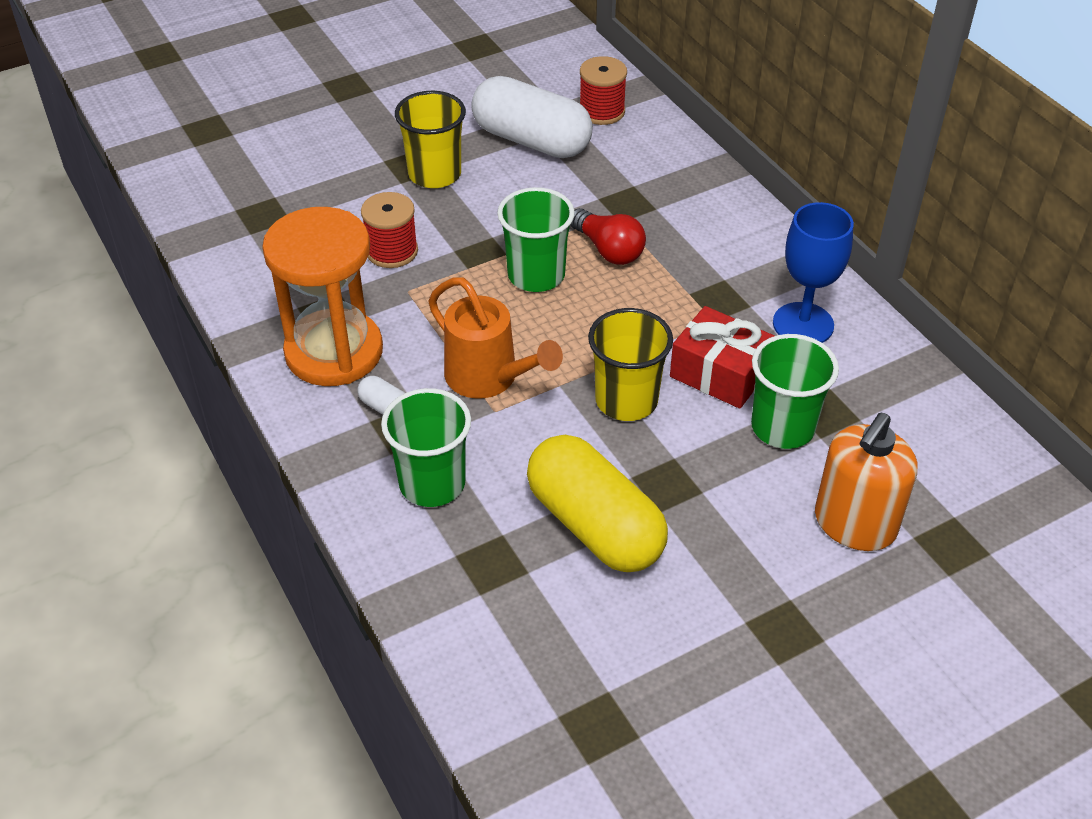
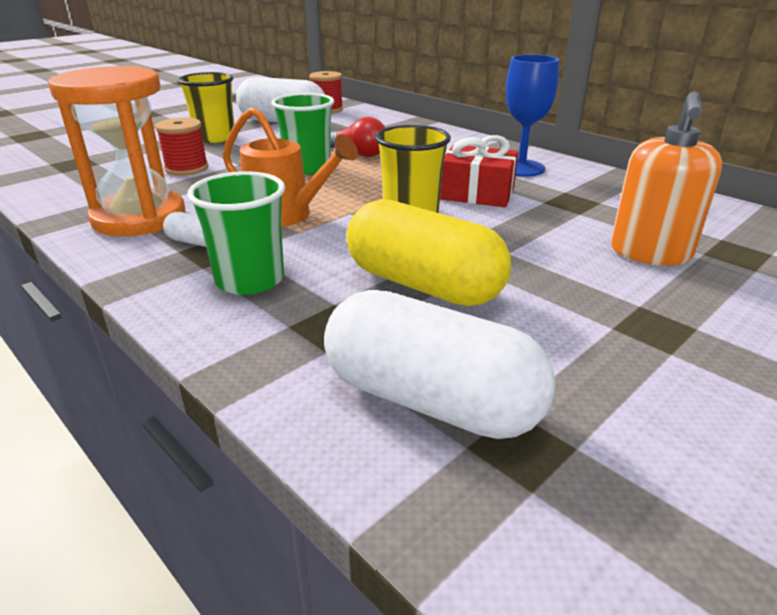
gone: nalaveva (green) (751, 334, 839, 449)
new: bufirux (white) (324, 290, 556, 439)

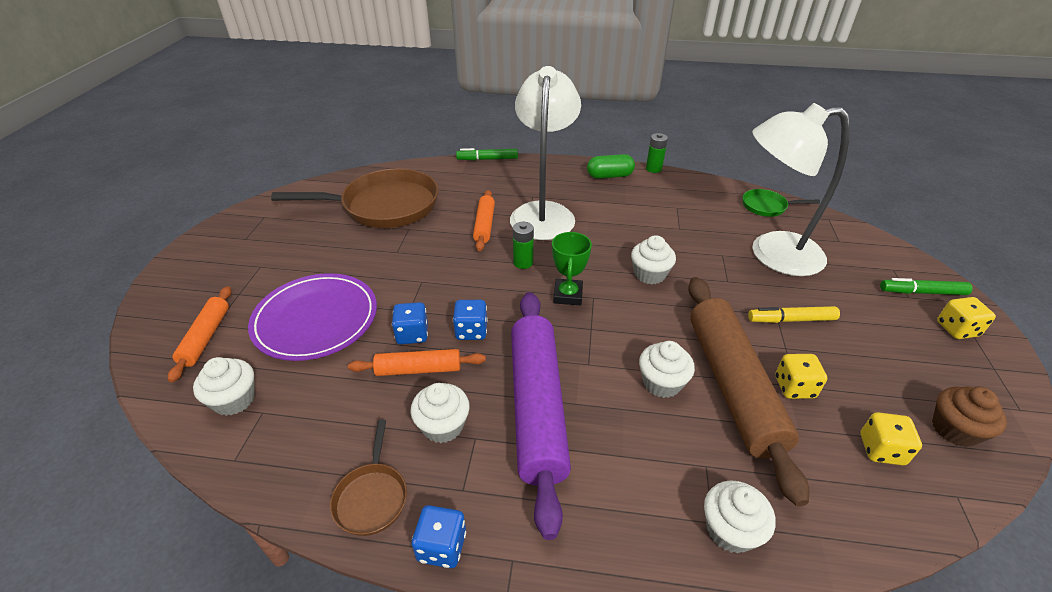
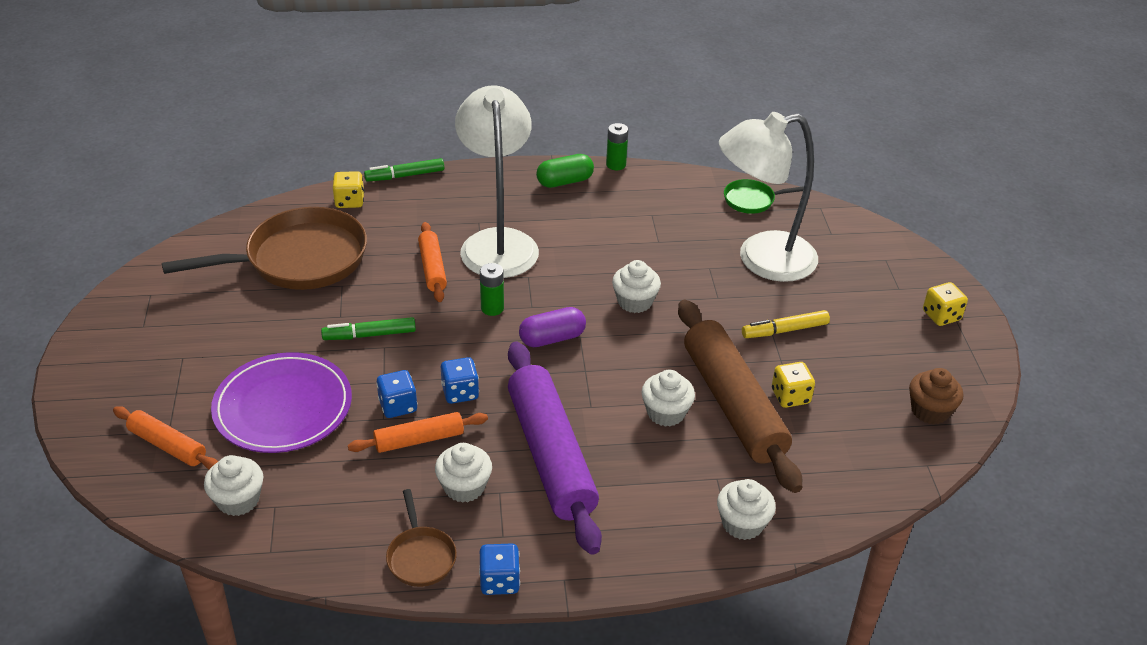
shifted: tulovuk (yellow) (860, 412, 922, 466) to (333, 171, 364, 208); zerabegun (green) (880, 278, 973, 295) to (321, 317, 416, 340)
swapped: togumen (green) (552, 232, 592, 305) to bufirux (purple) (519, 307, 586, 347)
rotated: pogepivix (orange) (168, 286, 231, 382) = (113, 406, 218, 469) 45 degrees counterclockwise

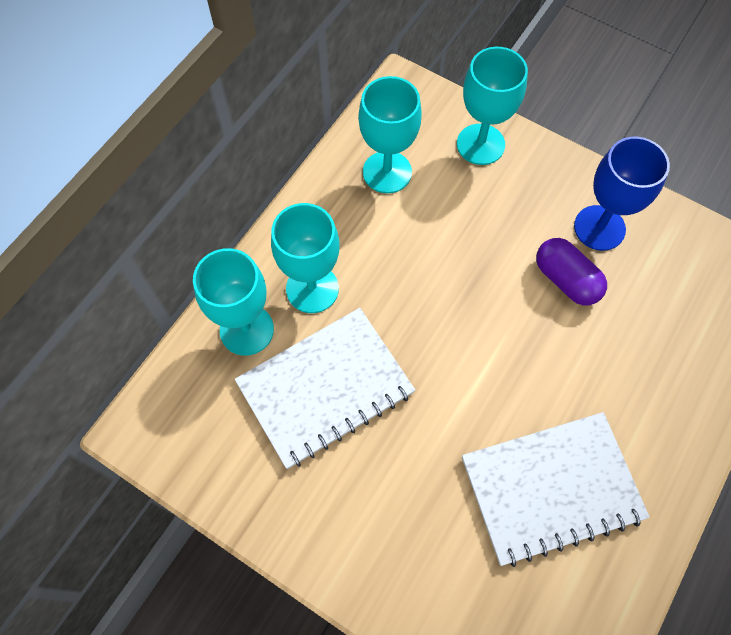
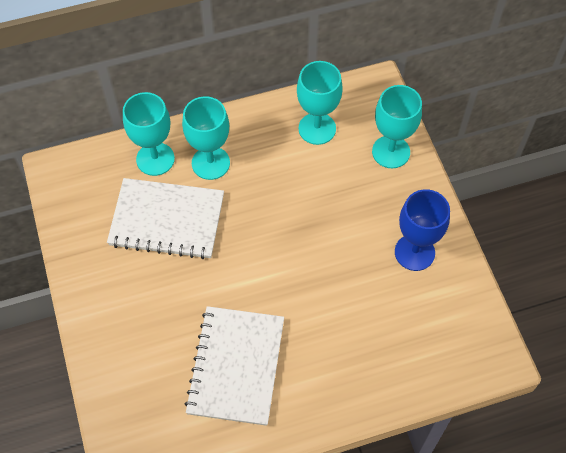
gone: bufirux (purple) (536, 238, 607, 305)
rotated: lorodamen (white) (462, 412, 650, 567) = (185, 306, 284, 426) 75 degrees clockwise

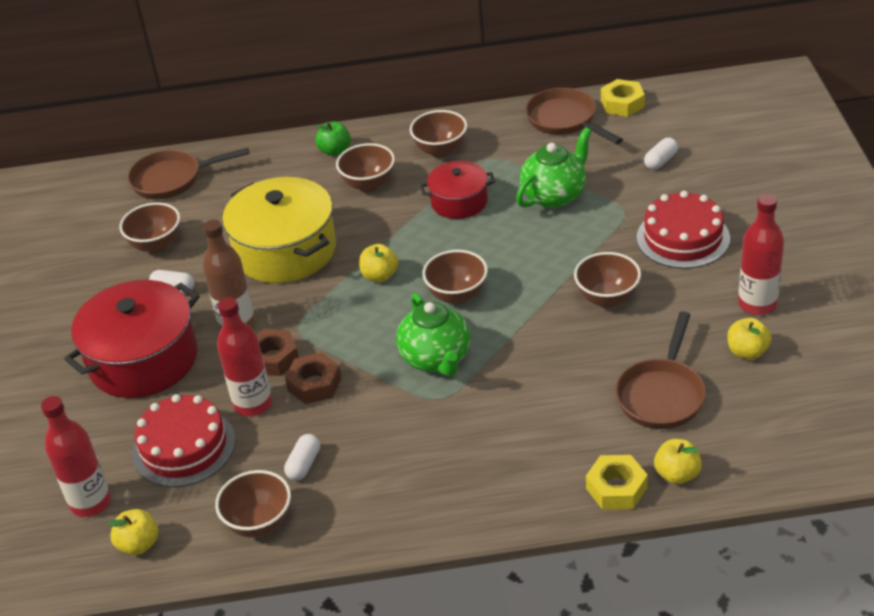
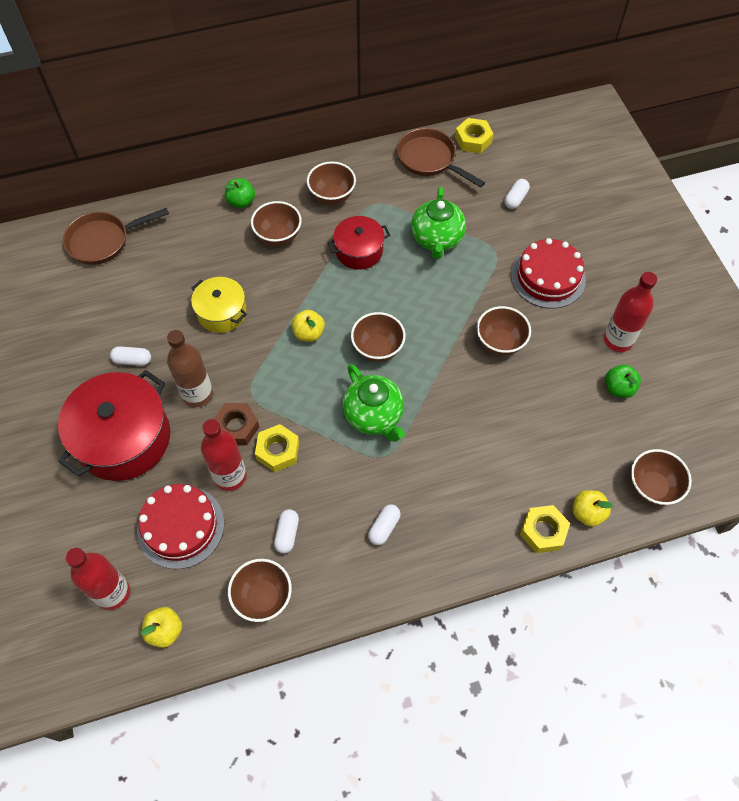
gone: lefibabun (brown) (616, 312, 706, 429)
new: bufirux (white) (368, 504, 401, 545)
shifted: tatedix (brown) (119, 202, 180, 253) to (631, 449, 692, 506)
repainted: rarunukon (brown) (285, 352, 342, 404) to rarunukon (yellow) (255, 424, 299, 472); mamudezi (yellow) (727, 318, 772, 360) to mamudezi (green) (605, 365, 641, 398)
rotated: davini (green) (516, 127, 592, 208) = (411, 187, 466, 259) 150 degrees clockwise
scaled: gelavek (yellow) (222, 177, 336, 283) = (191, 277, 247, 333) x0.57

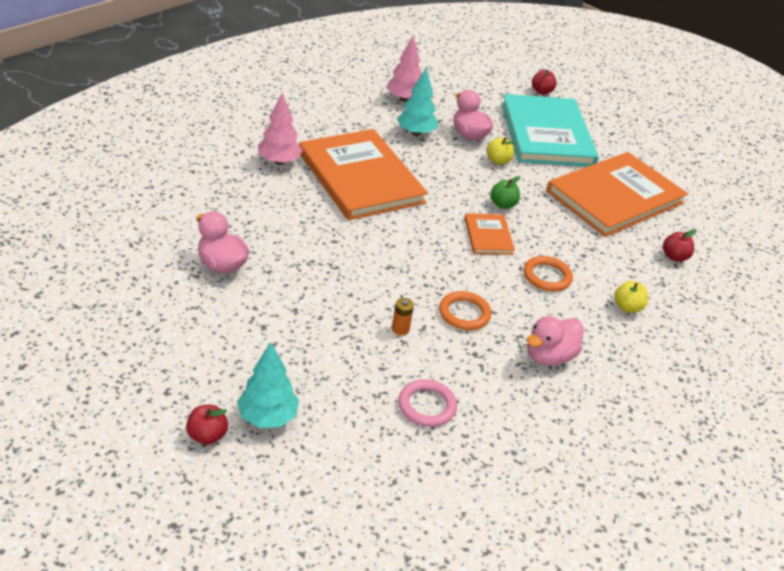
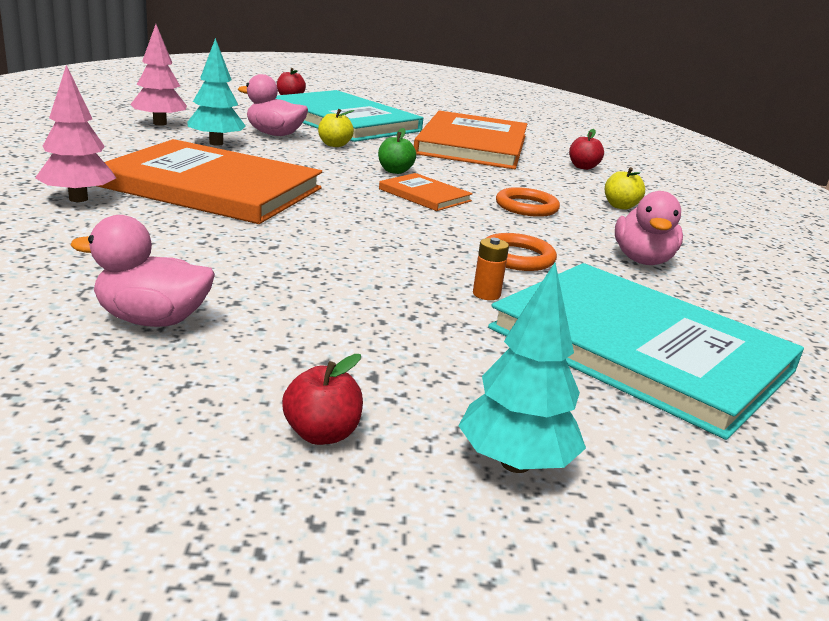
shifted: mamudezi (red) (186, 405, 228, 445) to (282, 354, 363, 445)
swapped: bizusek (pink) (398, 379, 457, 427) to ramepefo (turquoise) (488, 263, 804, 440)

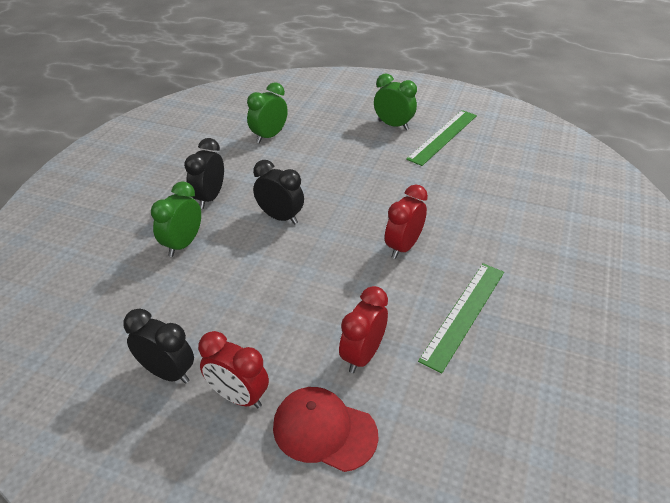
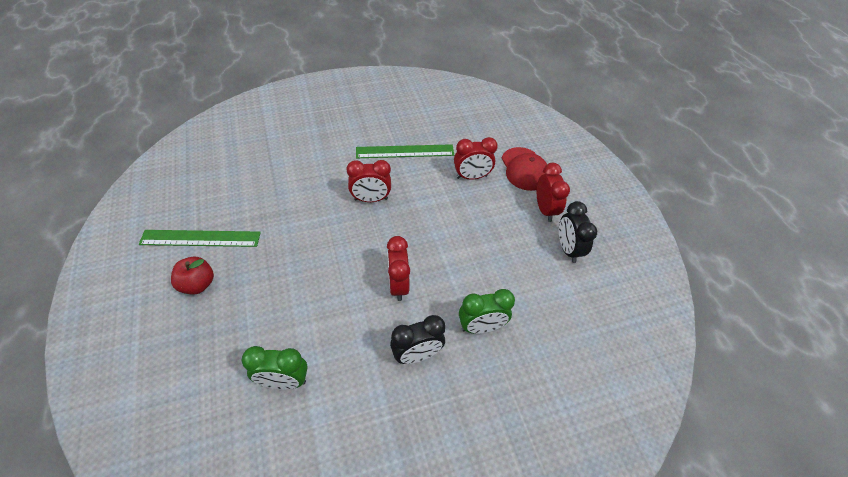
swapped: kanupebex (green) (374, 74, 417, 130) to mamudezi (red) (171, 257, 214, 295)
repainted: kanupebex (black) (253, 160, 304, 225) to kanupebex (red) (387, 236, 410, 301)

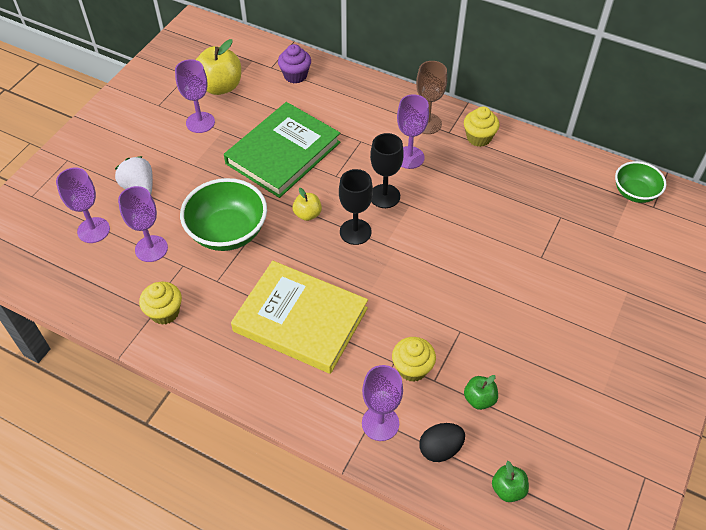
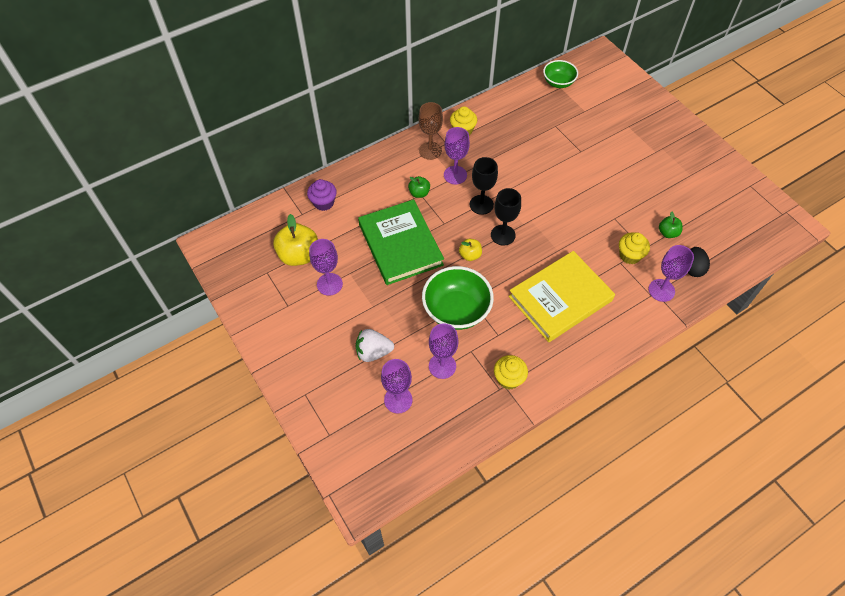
shifted: mamudezi (green) (492, 461, 529, 502) to (408, 176, 430, 198)

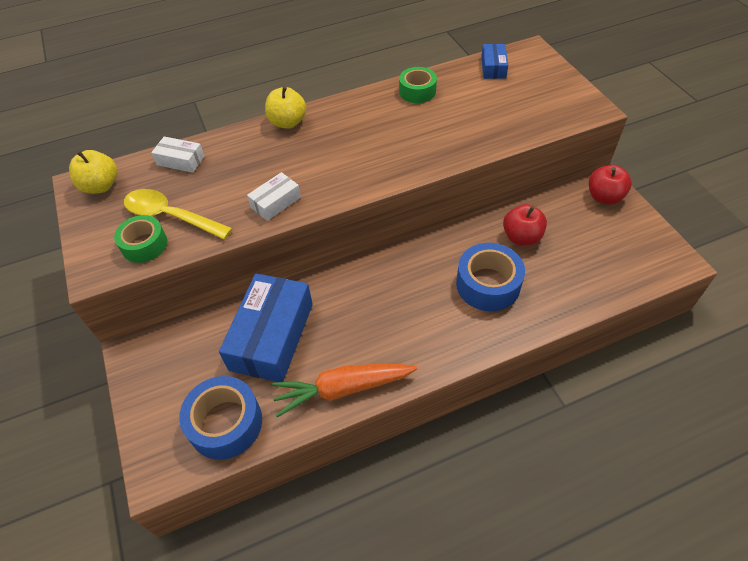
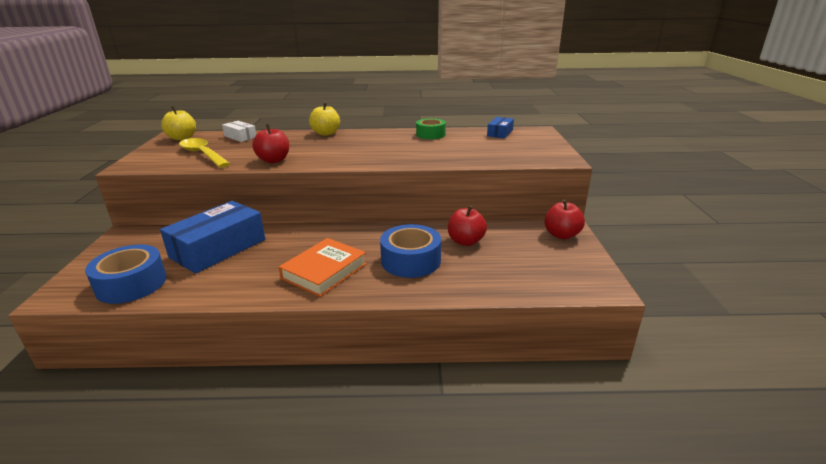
gone: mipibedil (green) (114, 215, 167, 263); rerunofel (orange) (271, 364, 417, 417)
new: ramepefo (orange) (279, 238, 367, 297)
swapped: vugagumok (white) (247, 172, 301, 221) to mamudezi (red) (252, 124, 289, 163)

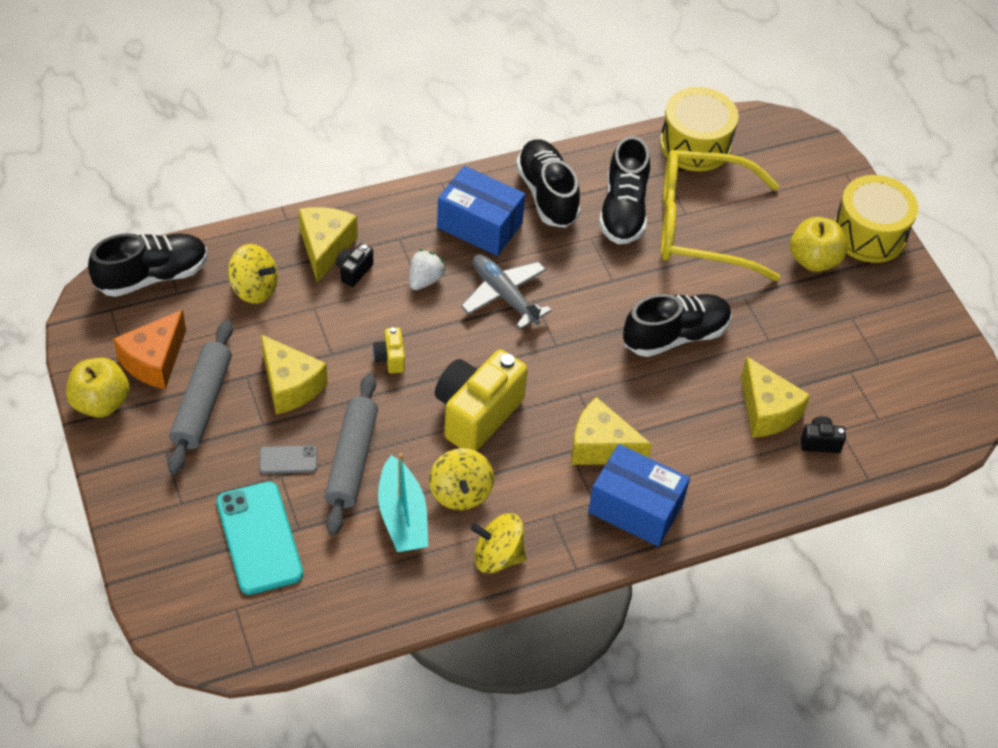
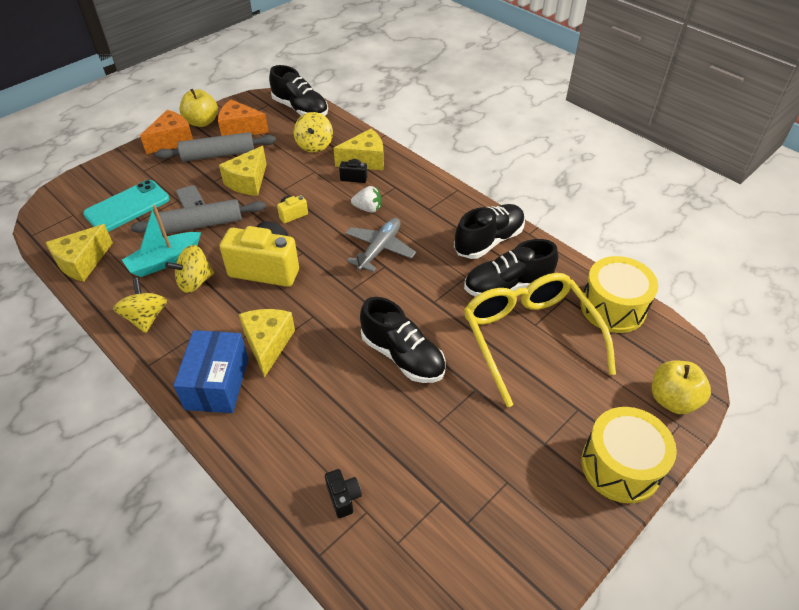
gone: vugagumok (blue) (437, 166, 525, 256)
new: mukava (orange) (140, 110, 193, 154)
shifted: mukava (yellow) (741, 357, 810, 438) to (46, 224, 113, 282); mamudezi (yellow) (790, 217, 847, 272) to (652, 361, 711, 414)

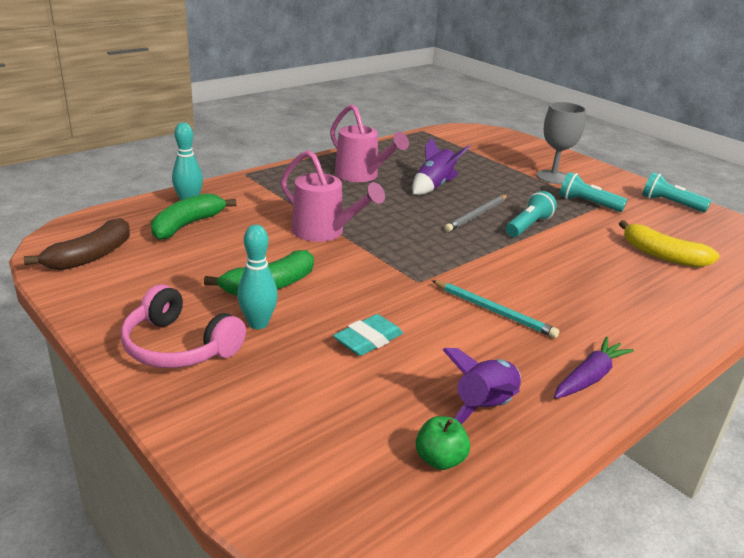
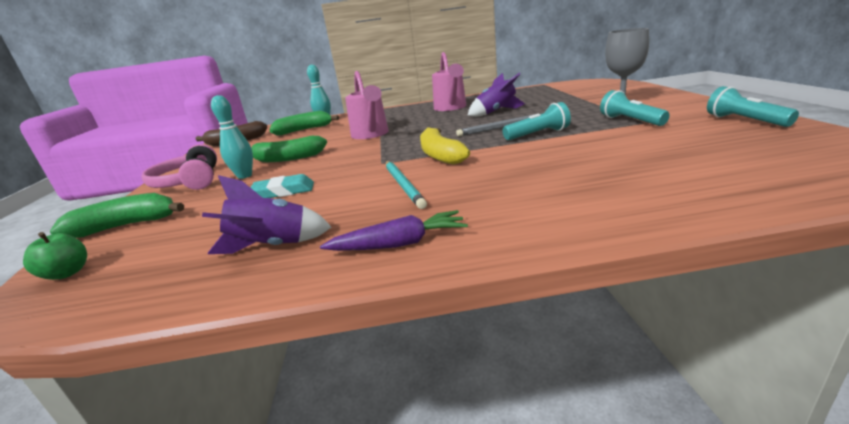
new: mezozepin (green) (50, 193, 184, 238)
shifted: mamudezi (green) (416, 416, 470, 470) to (23, 232, 87, 280); mezozepin (yellow) (619, 220, 720, 268) to (420, 127, 470, 165)

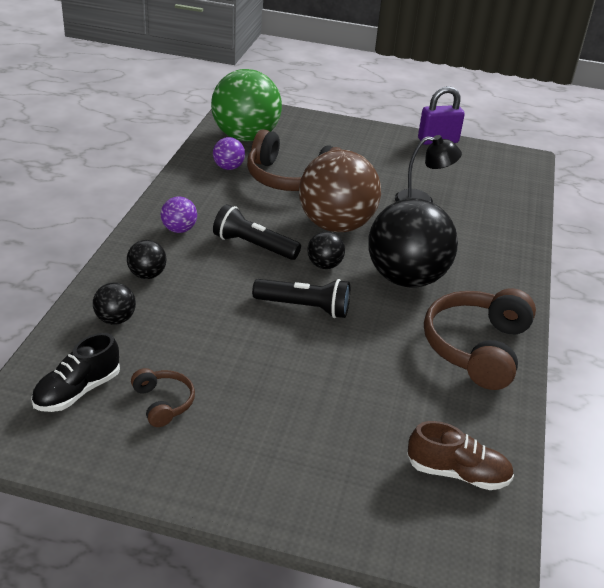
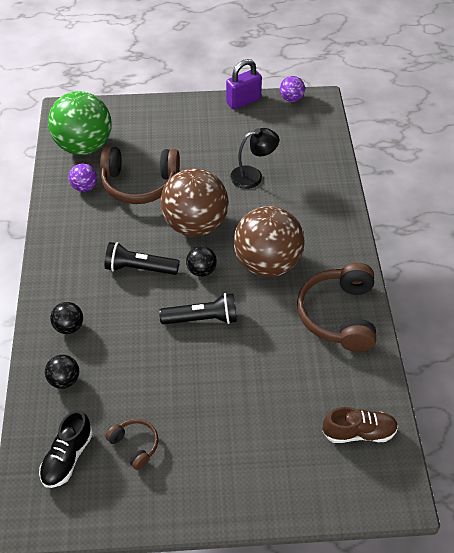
shifted: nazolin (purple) (161, 197, 197, 233) to (280, 76, 305, 102)
repainted: nazolin (black) (368, 198, 458, 288) to nazolin (brown) (233, 206, 305, 277)

